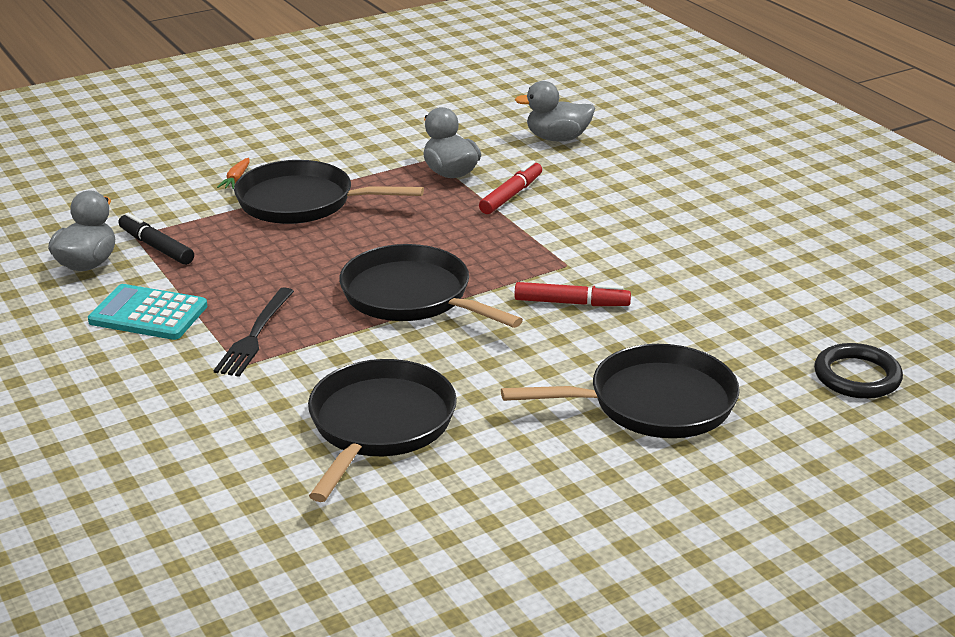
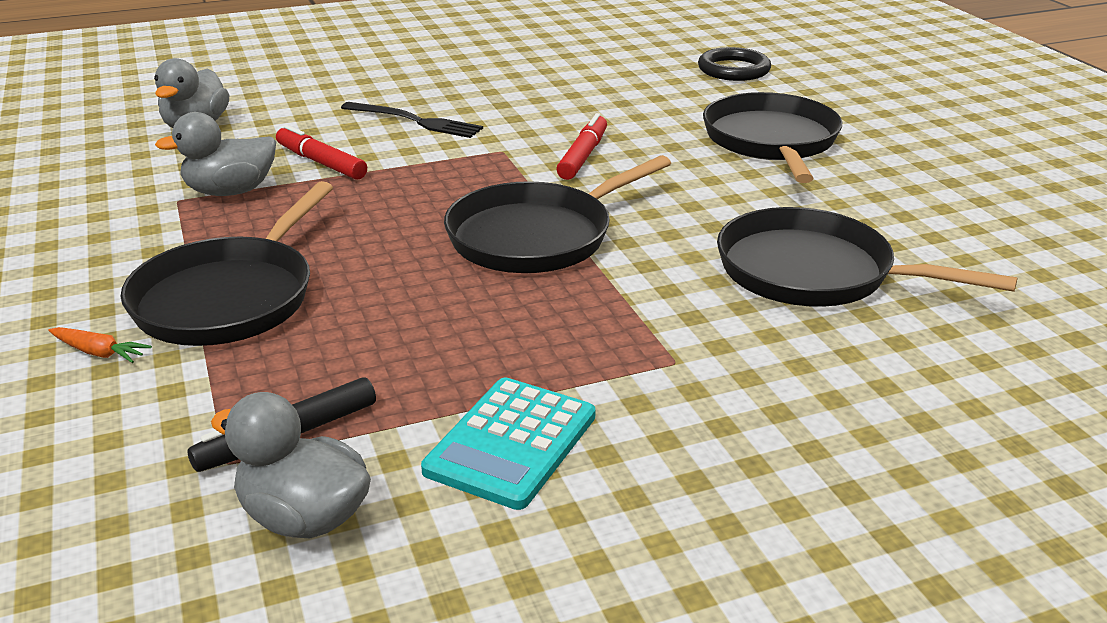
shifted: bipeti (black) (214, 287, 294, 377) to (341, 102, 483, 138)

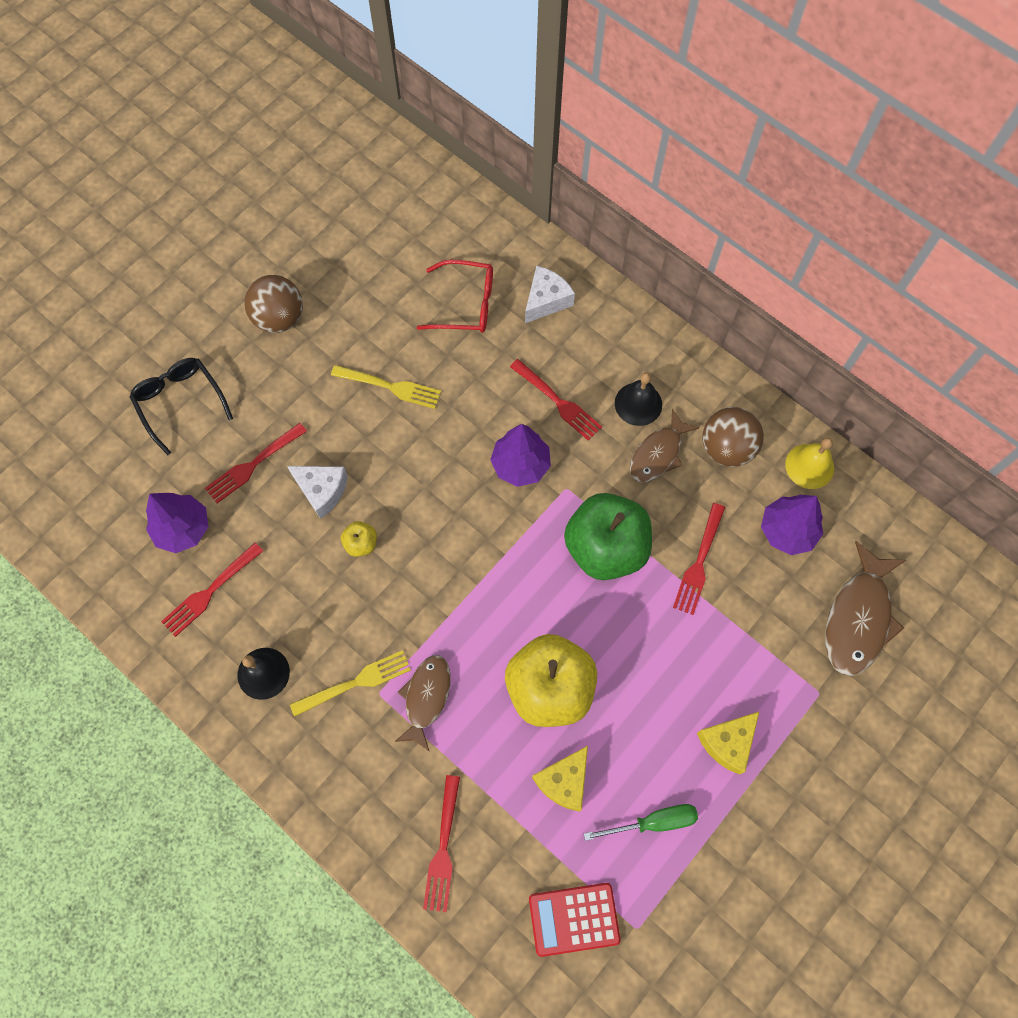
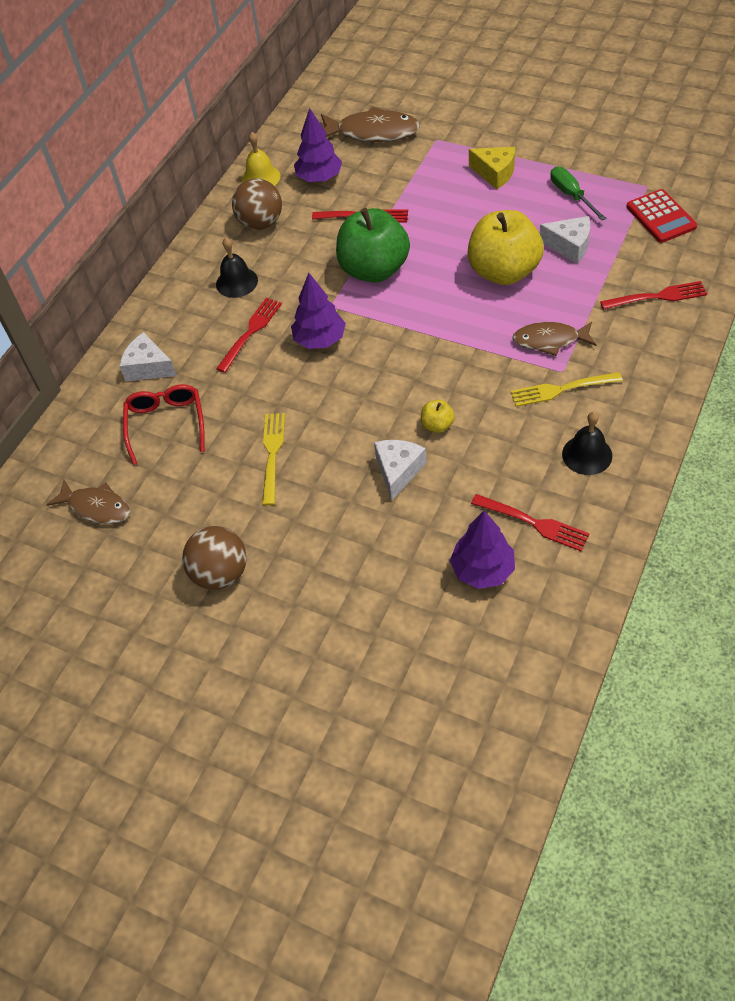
gone: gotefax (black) (129, 358, 233, 455); bipeti (red) (205, 423, 307, 503)
shifted: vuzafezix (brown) (630, 409, 699, 482) to (46, 479, 131, 524)
repainted: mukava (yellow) (532, 746, 588, 812) to mukava (white) (540, 216, 590, 263)
rotated: bipeti (yellow) (290, 650, 411, 717) = (511, 372, 623, 407) 60 degrees counterclockwise

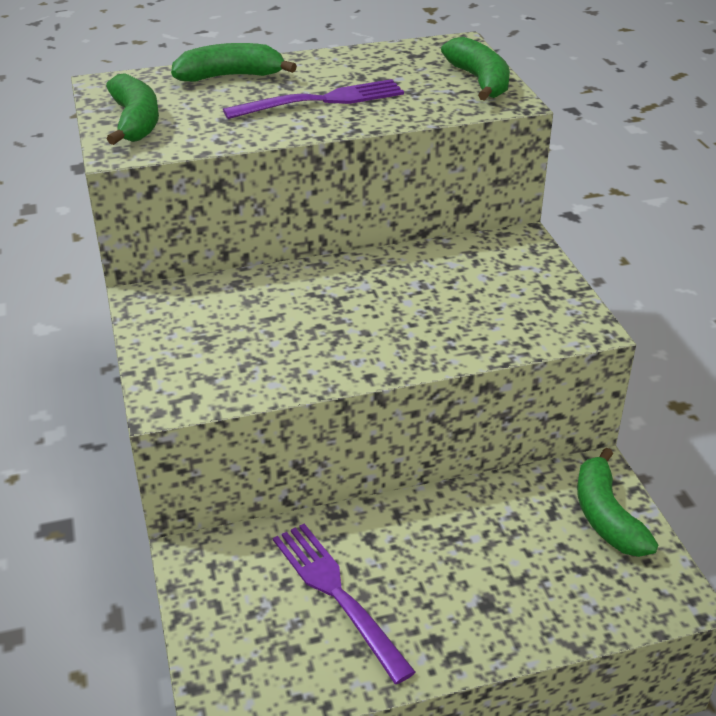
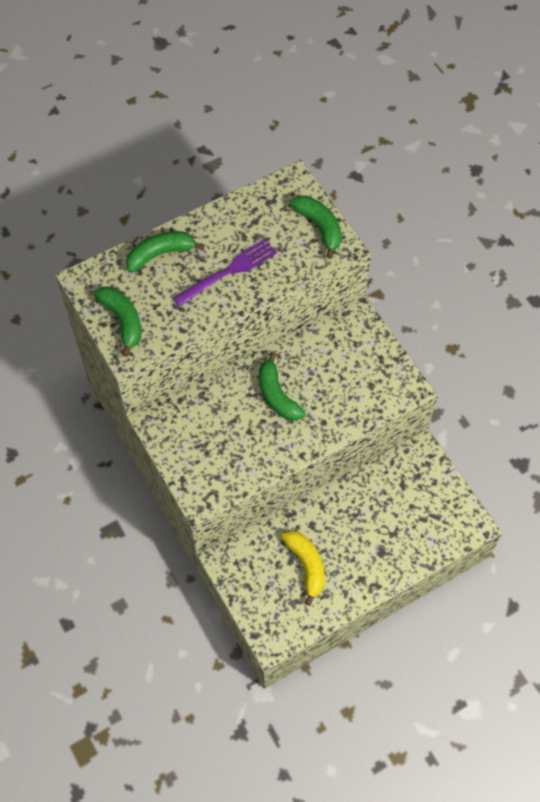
shifted: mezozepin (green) (577, 448, 658, 557) to (259, 352, 305, 421)
swapped: bipeti (purple) (273, 524, 416, 684) to mezozepin (yellow) (281, 530, 325, 606)

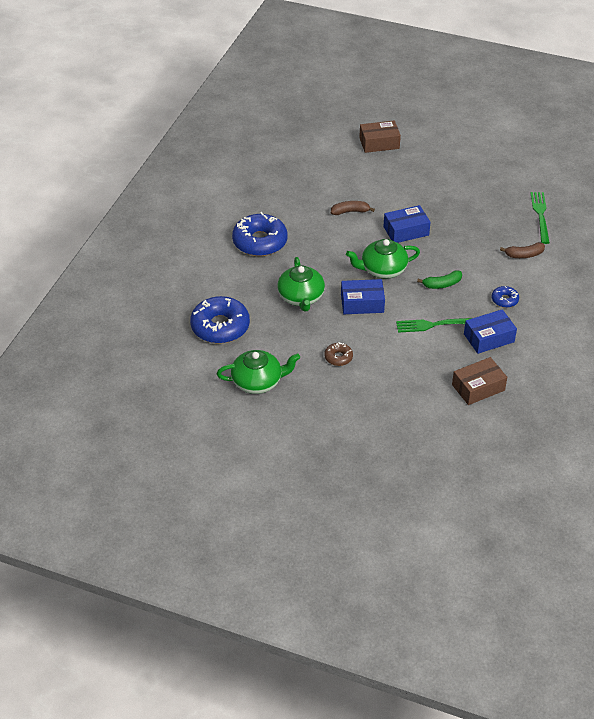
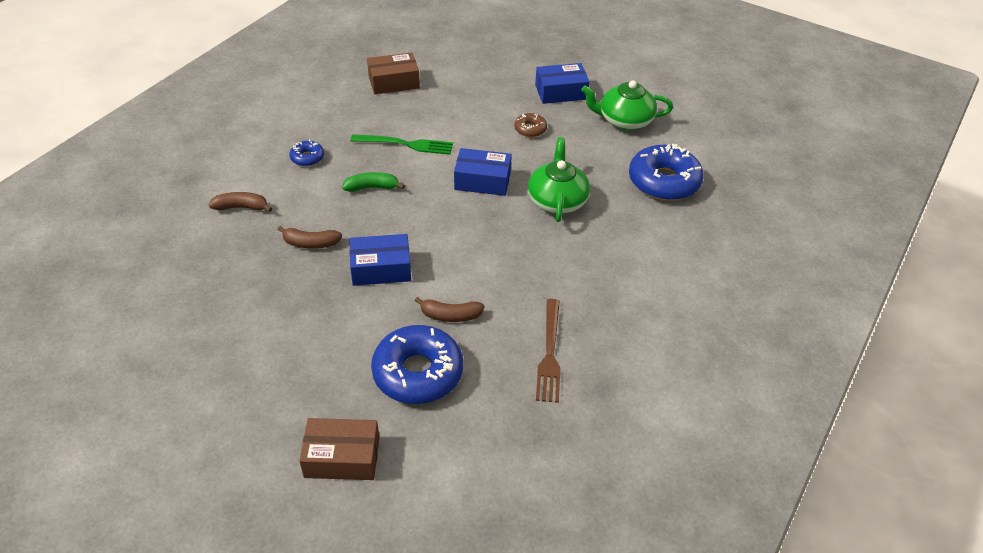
gone: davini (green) (346, 239, 420, 279); bipeti (green) (531, 192, 550, 244)
new: mezozepin (brown) (278, 226, 342, 249); bipeti (brown) (536, 299, 561, 403)
shifted: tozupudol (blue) (232, 212, 287, 256) to (371, 325, 463, 404); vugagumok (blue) (464, 309, 517, 354) to (535, 63, 590, 104)

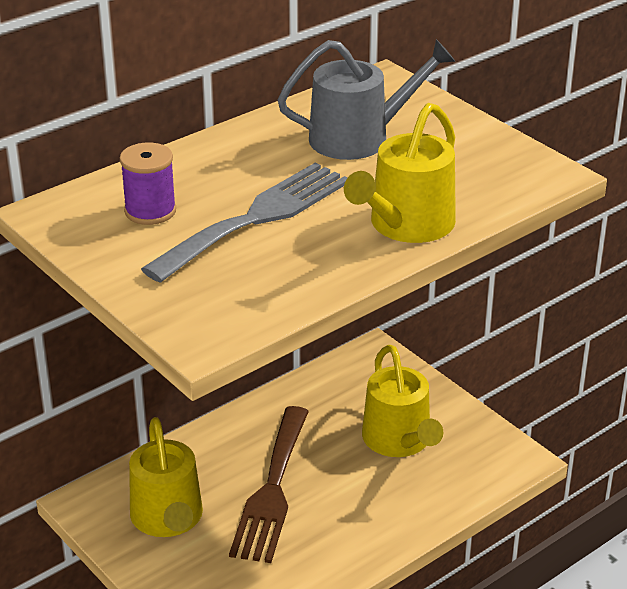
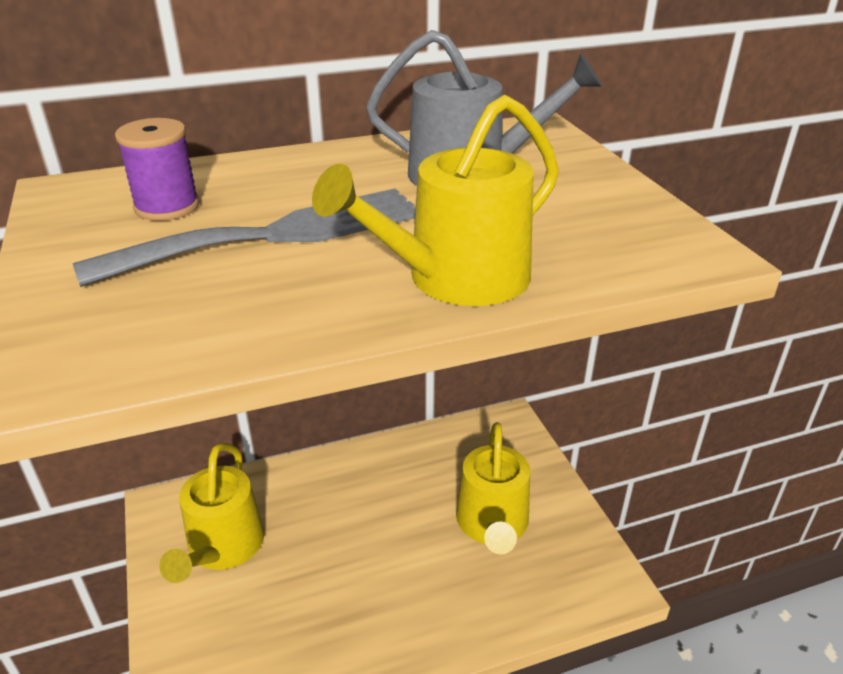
gone: bipeti (brown) (229, 406, 309, 563)

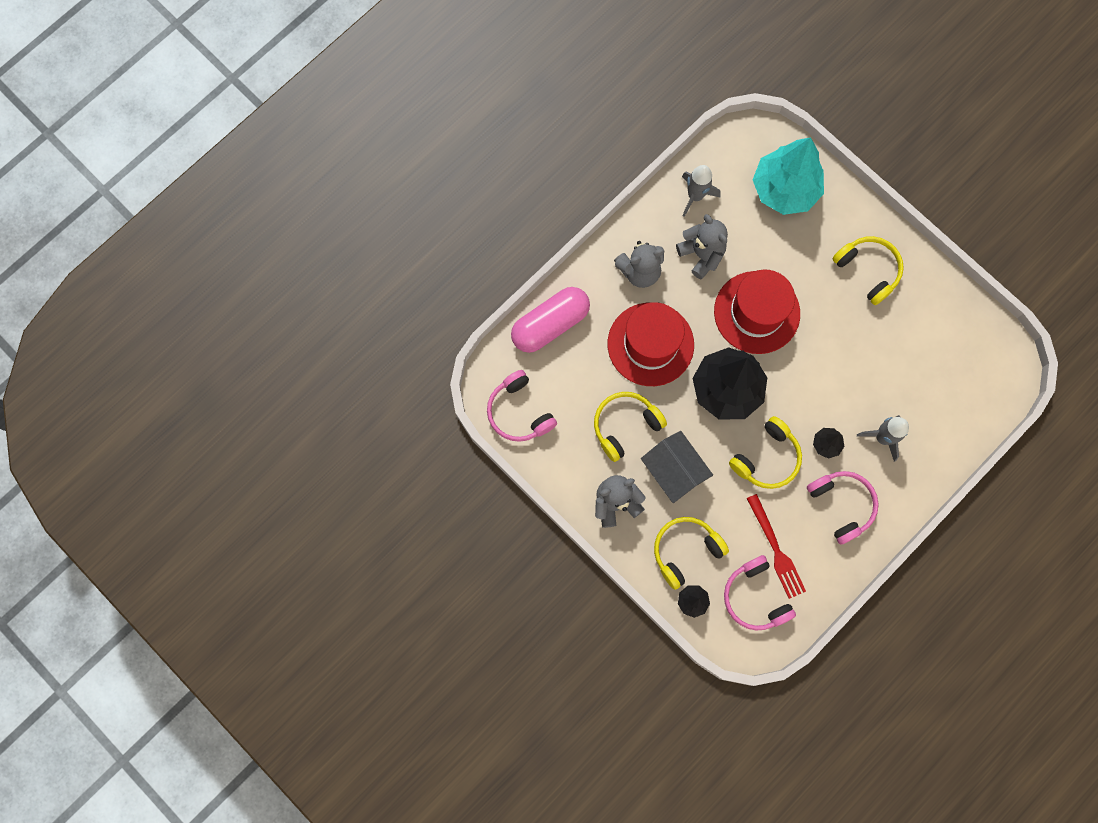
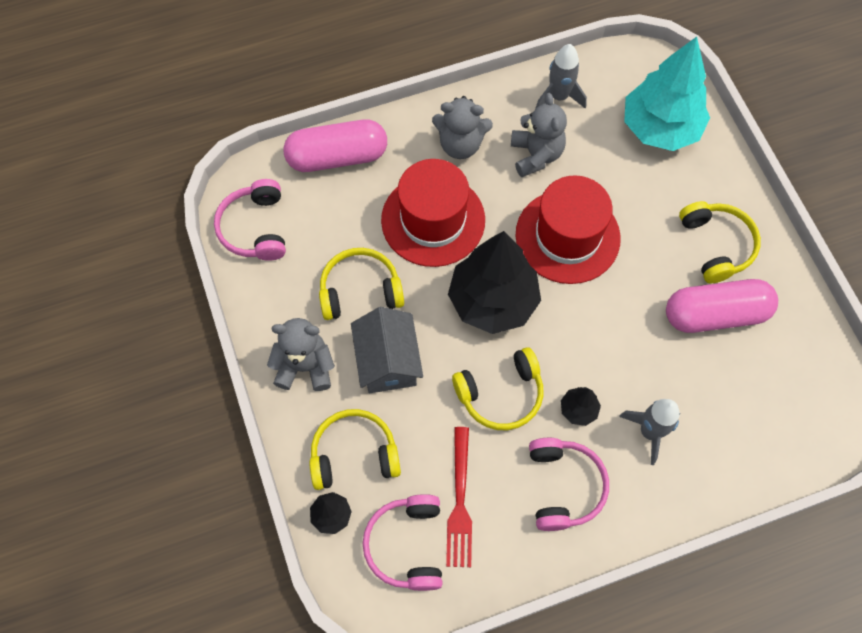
new: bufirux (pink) (666, 279, 778, 333)

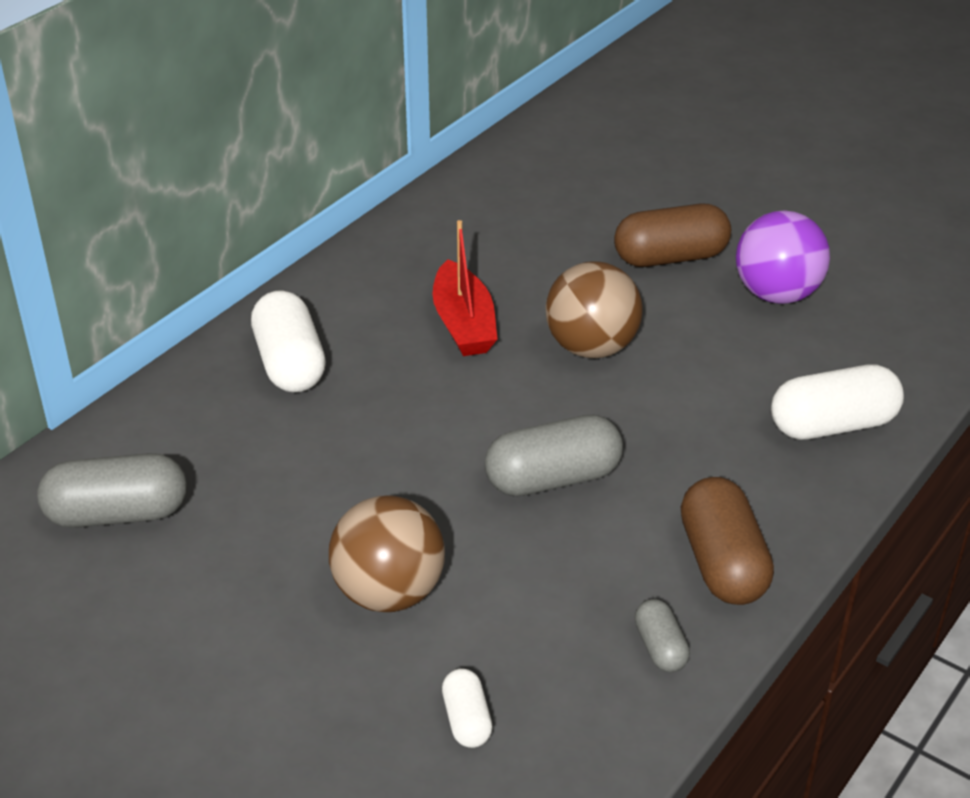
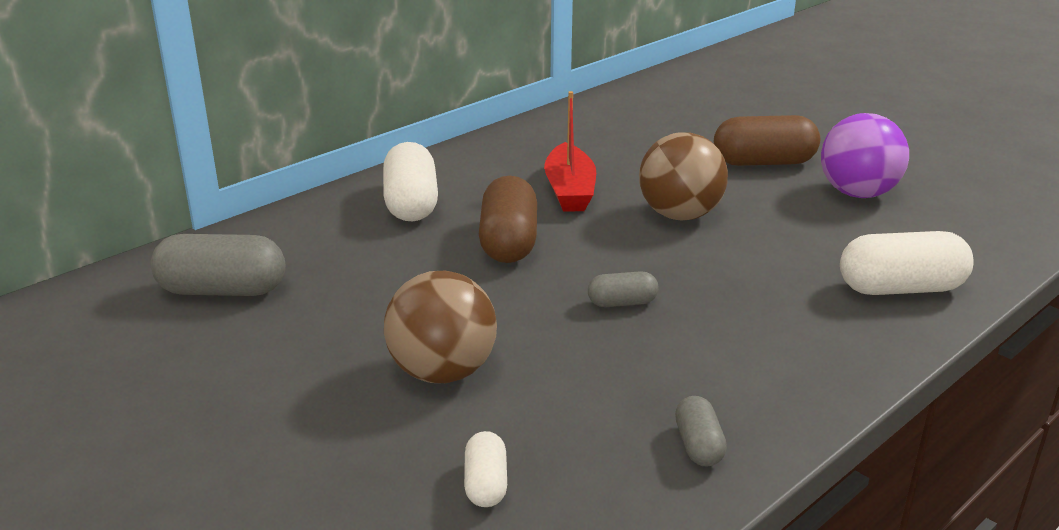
shifted: bufirux (brown) (681, 477, 774, 605) to (479, 176, 537, 263)
scaled: bufirux (grey) (485, 415, 623, 496) = (588, 271, 659, 307) x0.53

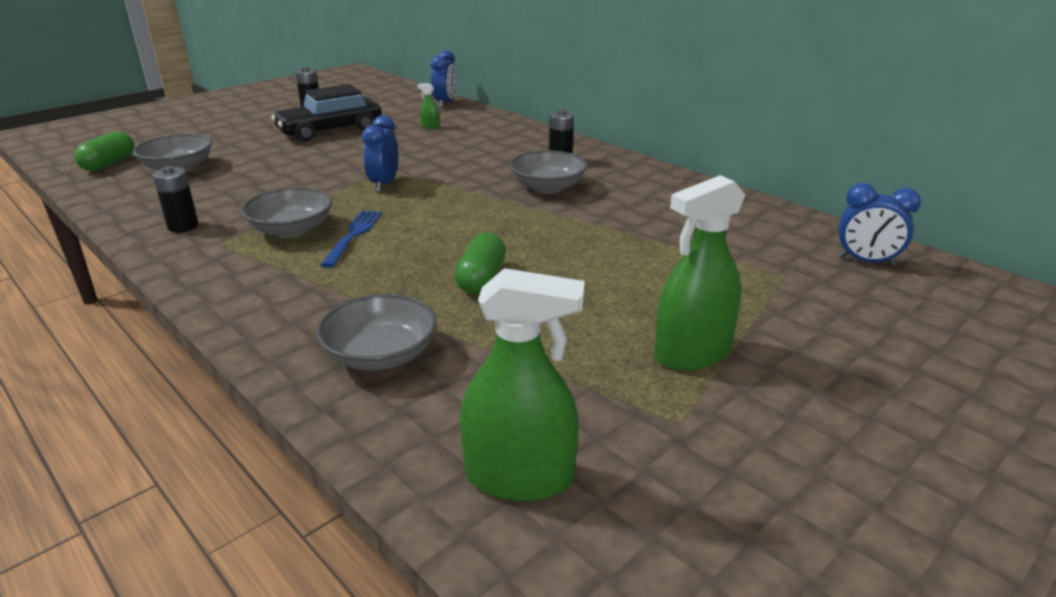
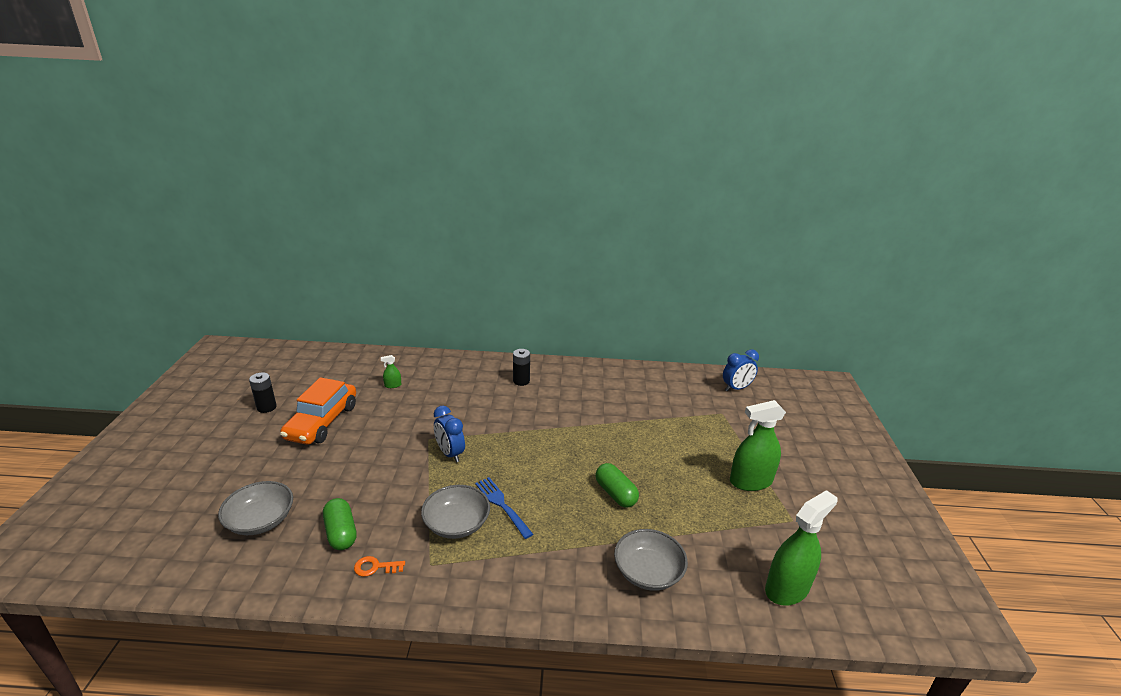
gone: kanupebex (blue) (431, 50, 457, 108); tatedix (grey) (510, 150, 587, 193)
shifted: bufirux (green) (74, 131, 135, 171) to (323, 498, 357, 550)
swapped: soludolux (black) (152, 166, 199, 232) to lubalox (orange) (354, 556, 405, 577)
repainted: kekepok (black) (271, 84, 381, 142) to kekepok (orange) (280, 377, 356, 445)
rotated: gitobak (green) (654, 175, 745, 371) = (730, 400, 786, 491) 60 degrees clockwise

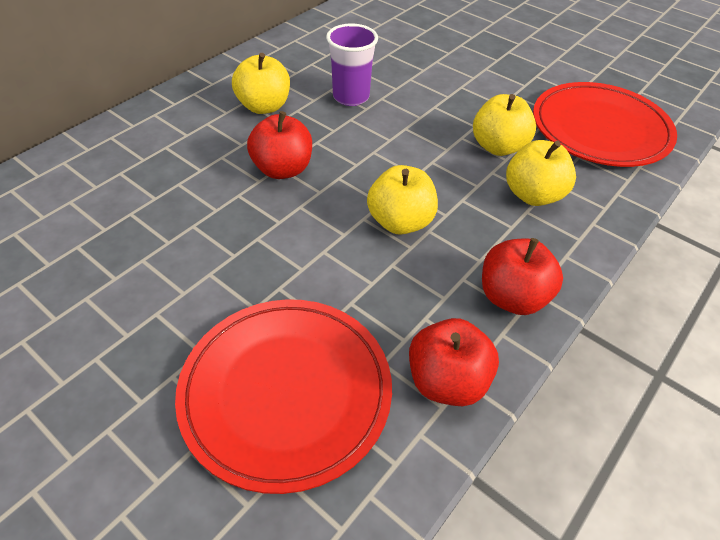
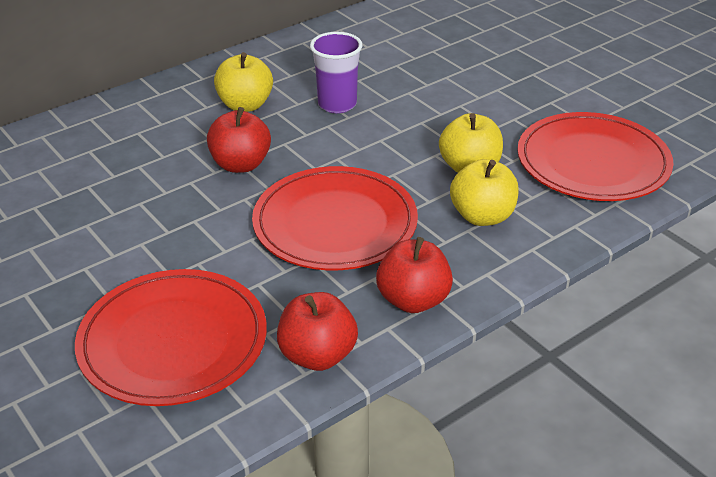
swapped: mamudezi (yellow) (367, 165, 438, 235) to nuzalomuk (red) (252, 166, 418, 270)

